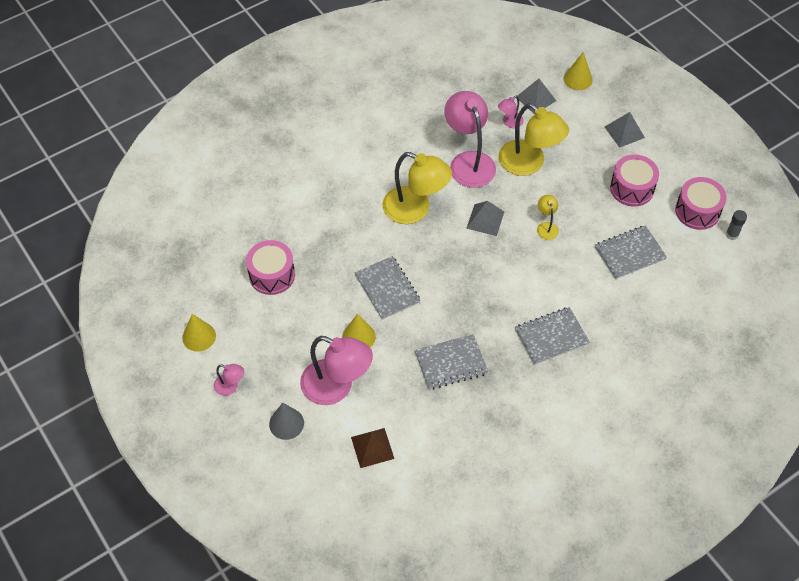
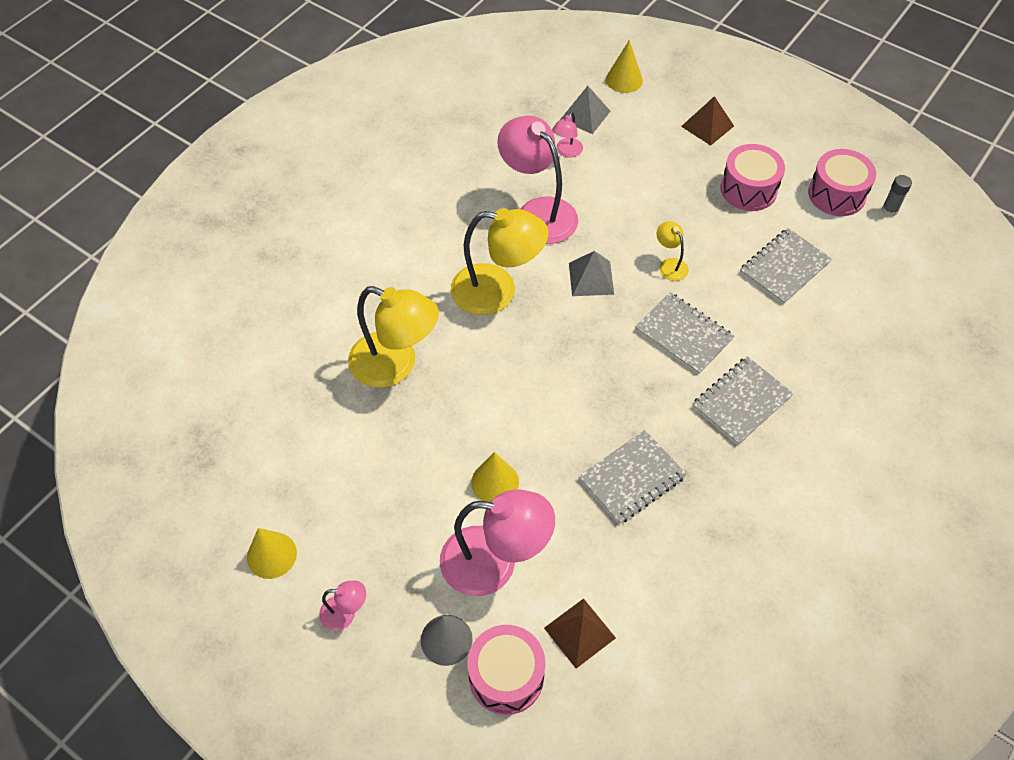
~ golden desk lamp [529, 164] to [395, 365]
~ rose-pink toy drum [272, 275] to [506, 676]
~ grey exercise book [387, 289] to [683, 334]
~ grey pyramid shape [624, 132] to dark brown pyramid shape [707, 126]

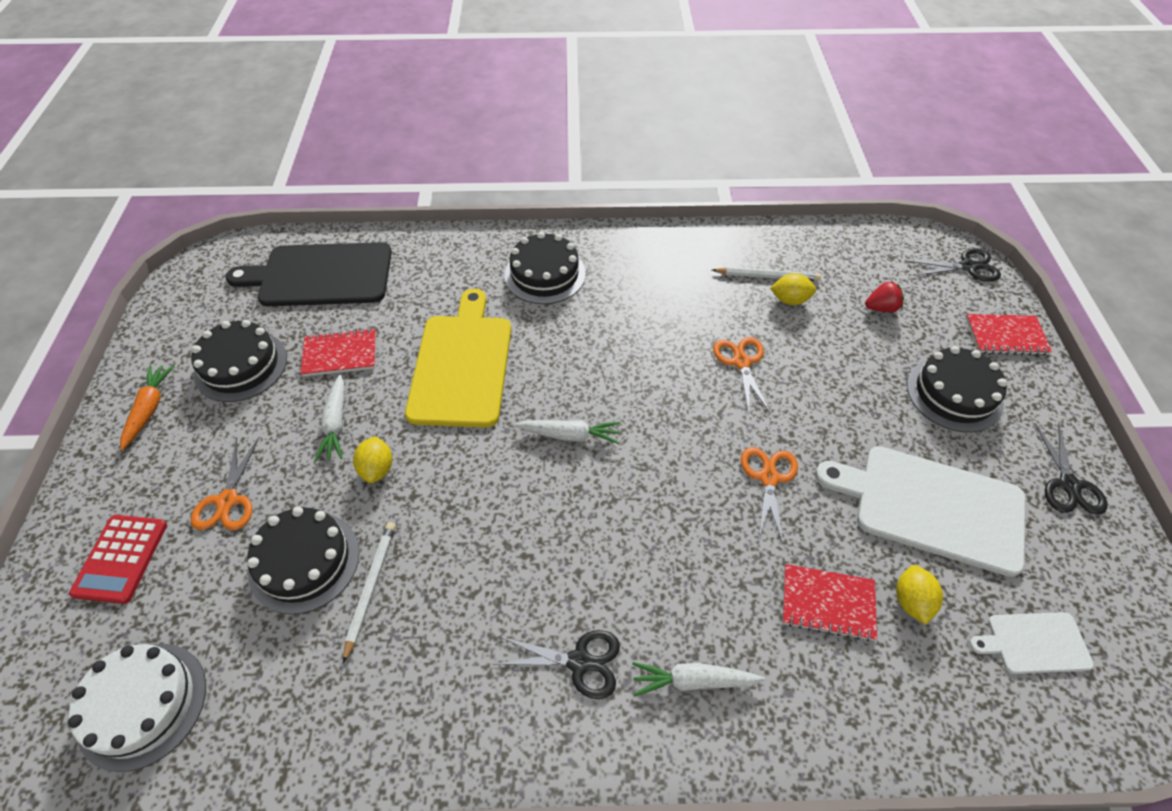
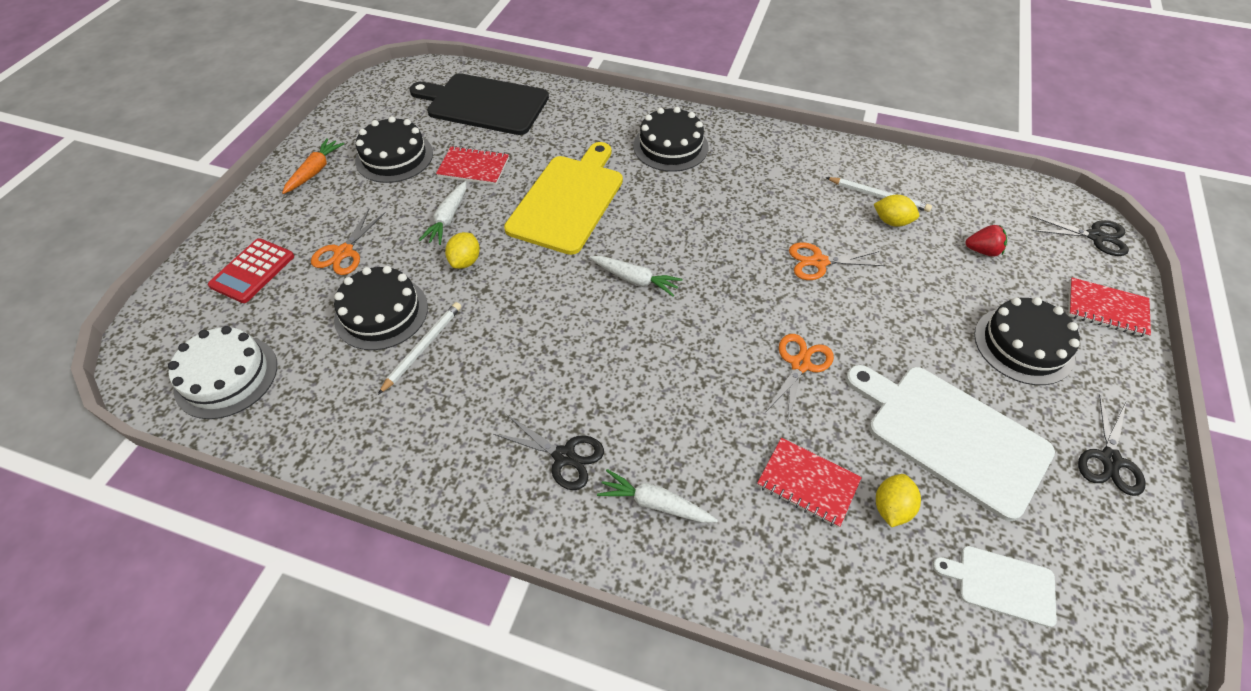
~ orange shears [741, 362] = [819, 262] 105 degrees counterclockwise

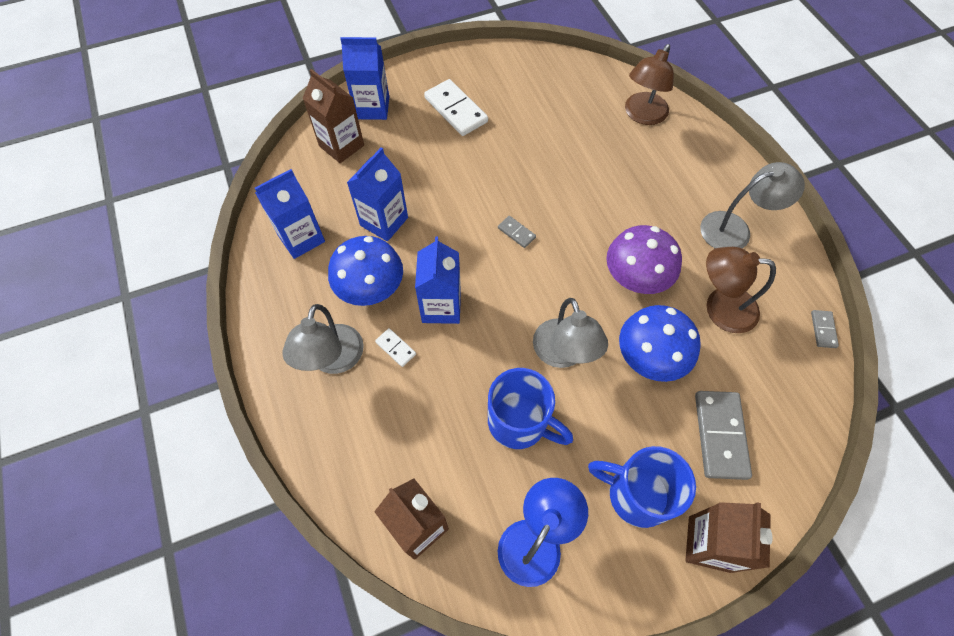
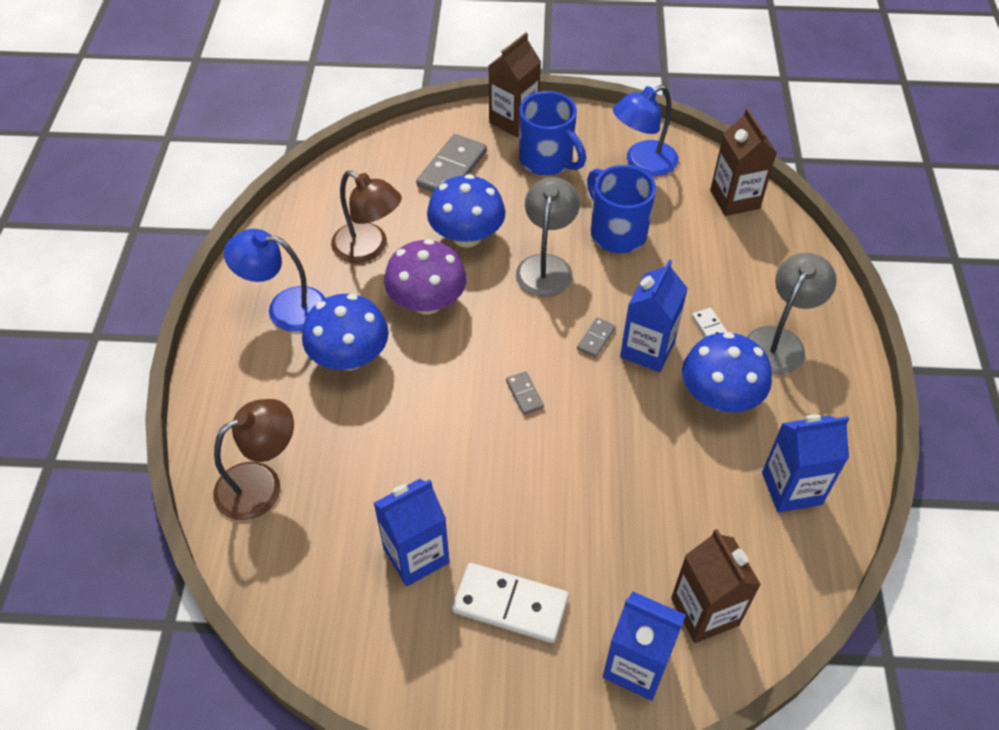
~ grey desk lamp [735, 229] to cobalt desk lamp [285, 307]
+ cobalt fungus [349, 357]
~ cobalt milk carton [384, 221] to [416, 555]
~ pure white domino [456, 110] = [510, 605] 60 degrees counterclockwise
~ grey domino [823, 330] to [595, 339]

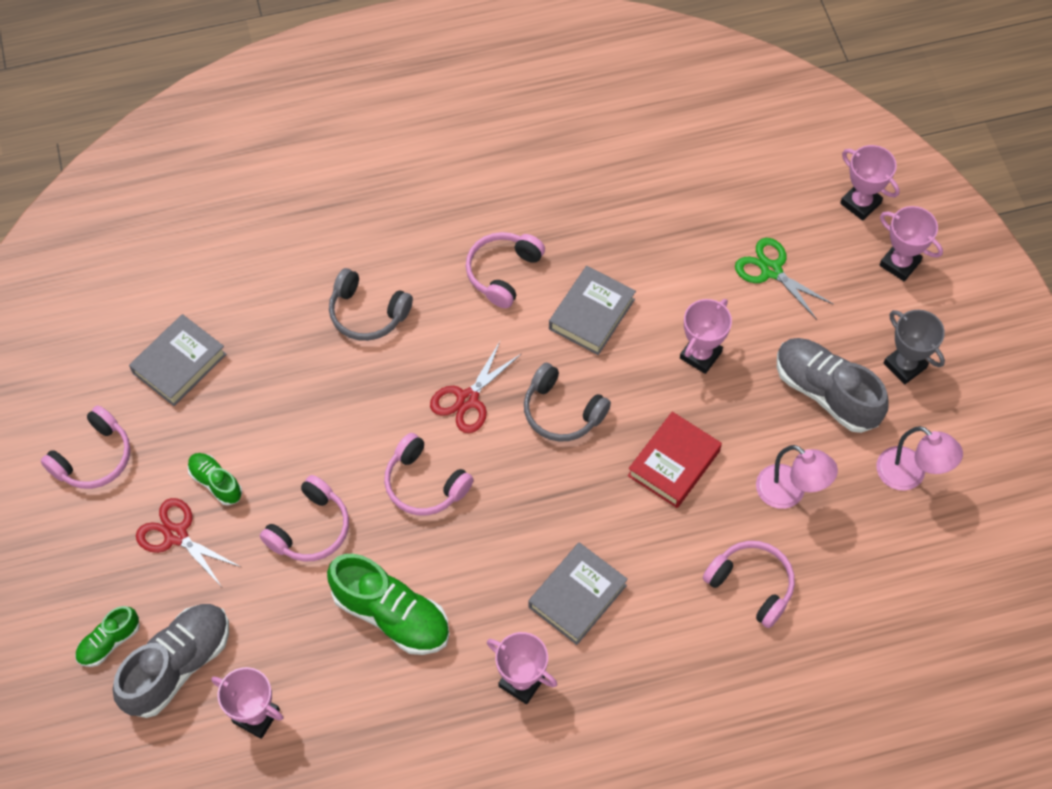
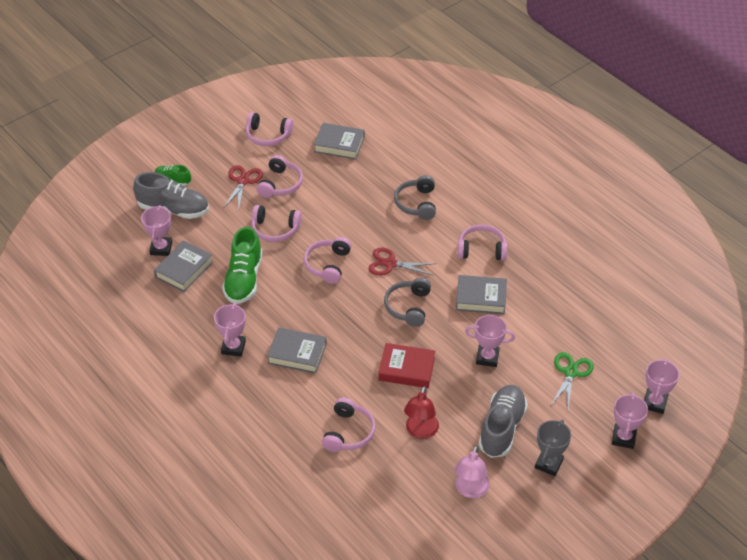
+ grey hardback [184, 269]
~ leaf-green sneaker [216, 482] to rose-pink over-ear headphones [280, 184]
~ rose-pink desk lamp [789, 493] to red desk lamp [420, 431]

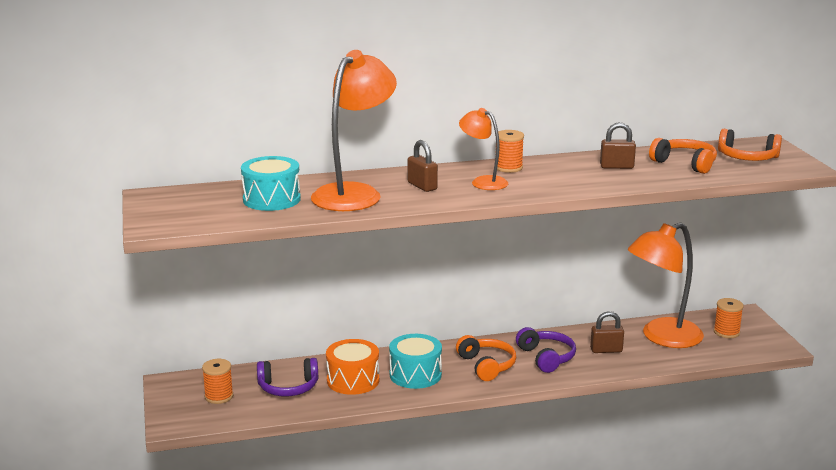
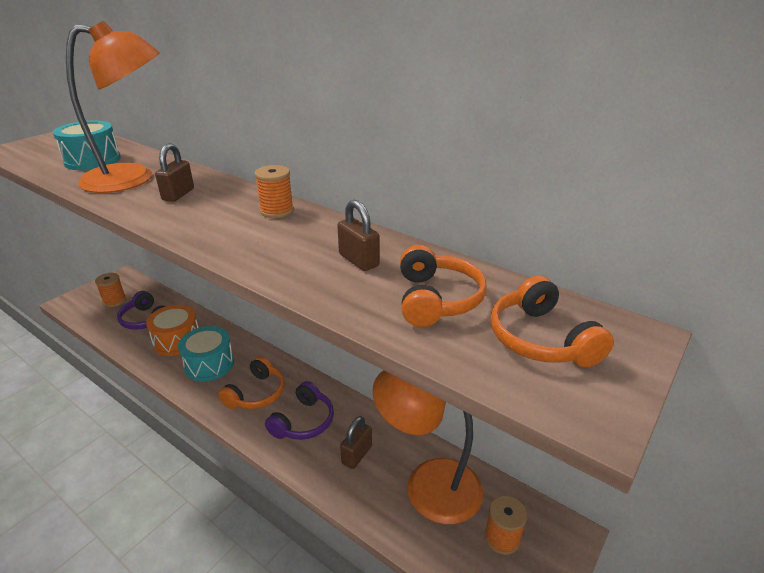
~ dark brown small lock [606, 350] = [357, 455] 75 degrees clockwise
- orange desk lamp [483, 182]

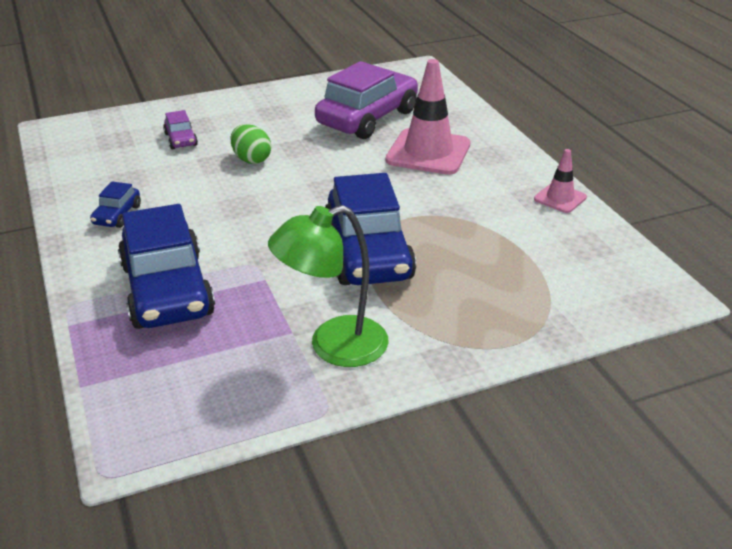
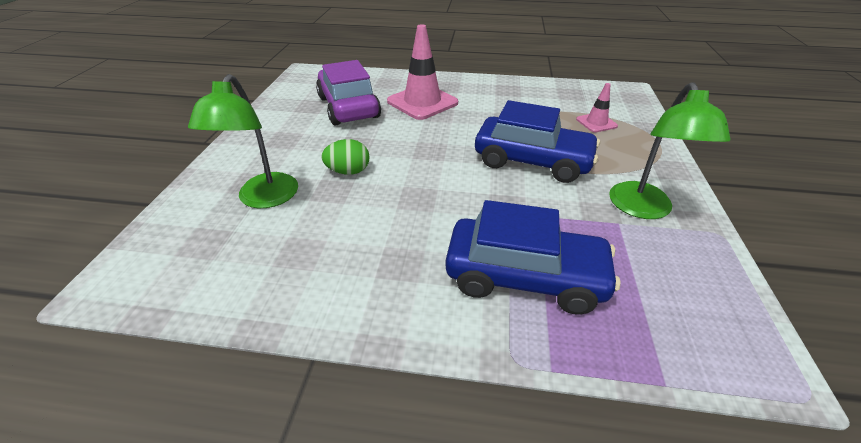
~ royal purple car [181, 139] to leaf-green desk lamp [264, 199]
~ rose-pink traffic cone [560, 198] to [596, 123]
- cobalt car [117, 215]

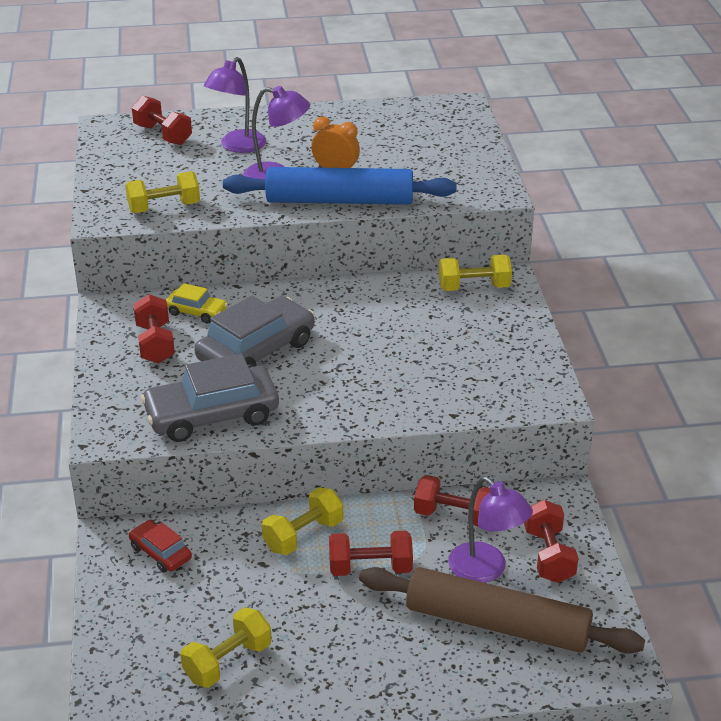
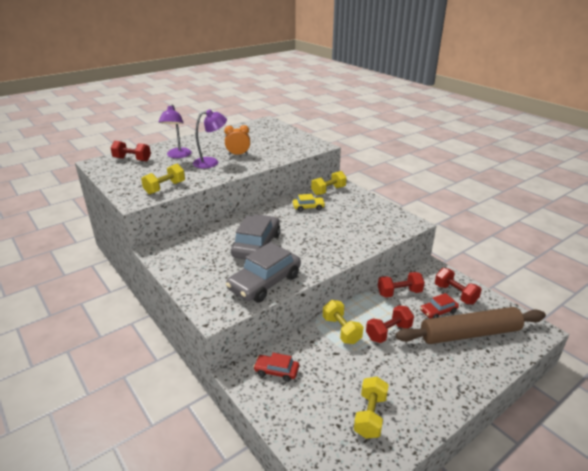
~ golden car [196, 312] to [308, 207]
~ golden hand weight [303, 535] = [341, 330] 45 degrees counterclockwise
~ royal purple desk lamp [486, 570] to red car [438, 311]
- red hand weight [155, 344]
- cobalt pastry roller [339, 201]

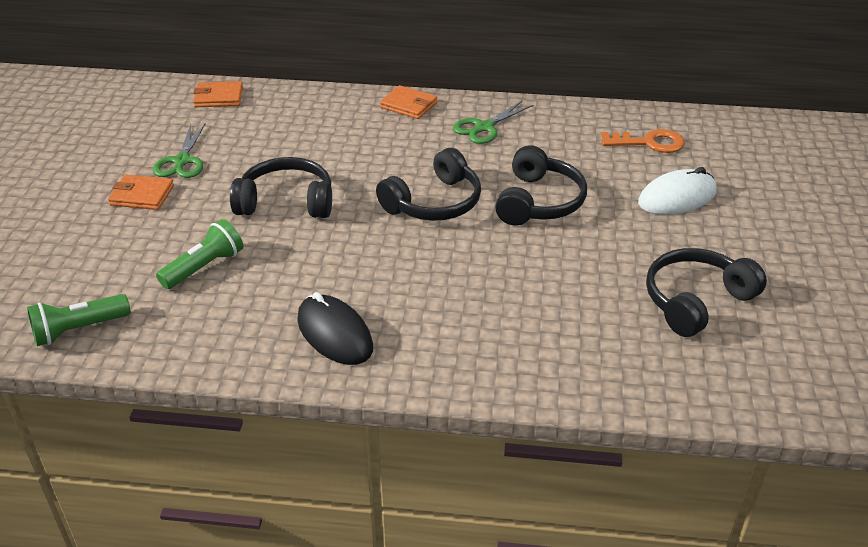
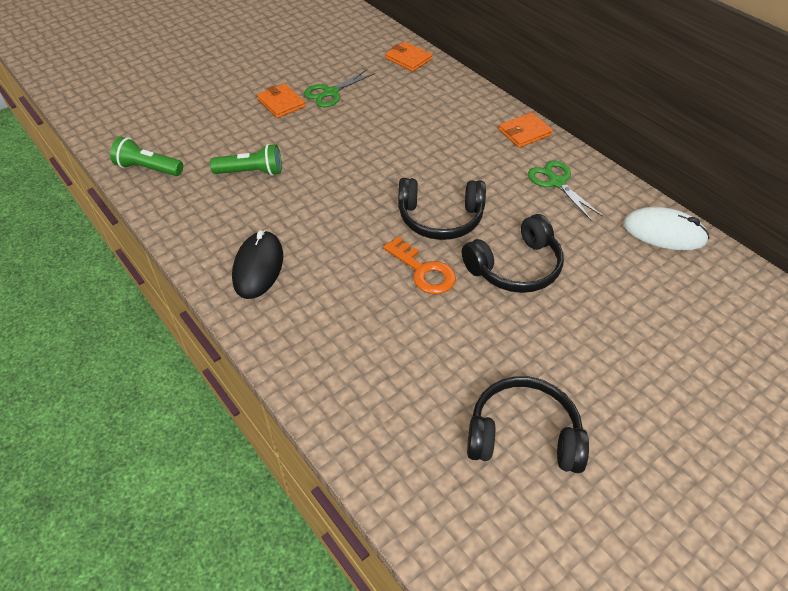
~ orange door key [649, 143] to [423, 271]
~ orange billfold [408, 105] = [525, 132] 75 degrees clockwise
~ leaf-green shears [484, 127] = [556, 182] 60 degrees clockwise
~ pure white mouse [677, 197] to [664, 233]
- jet-black over-ear headphones [286, 202]

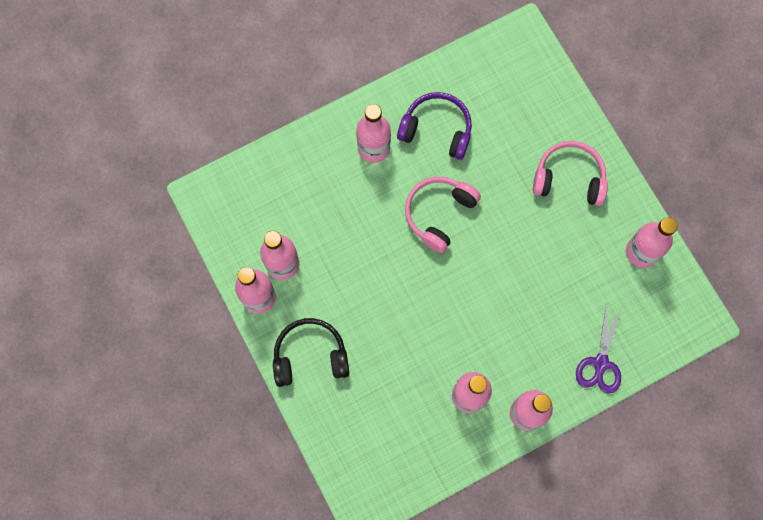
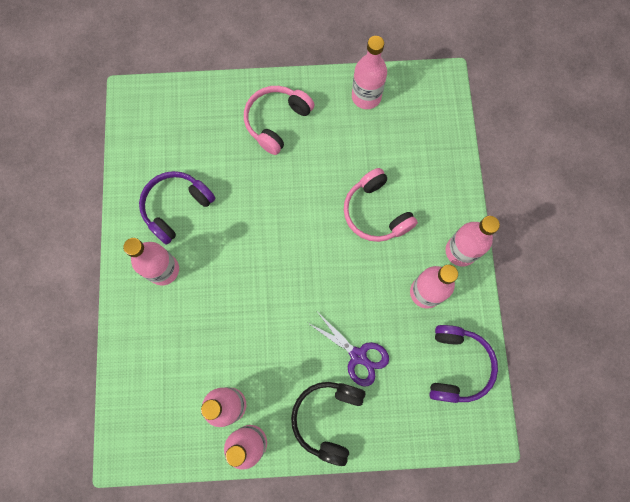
~ royal purple shears [600, 363] to [358, 356]
~ rose-pink over-ear headphones [439, 214] to [376, 212]
+ royal purple over-ear headphones [457, 365]

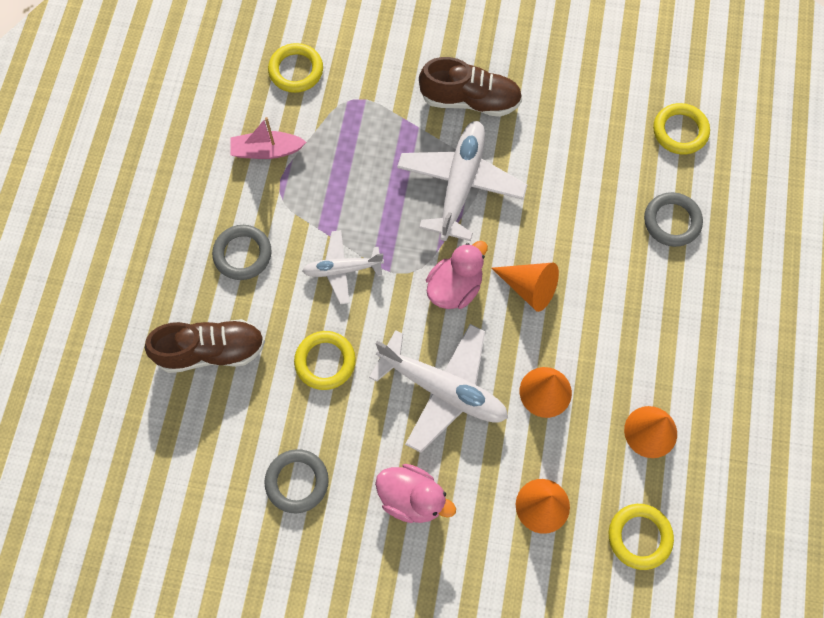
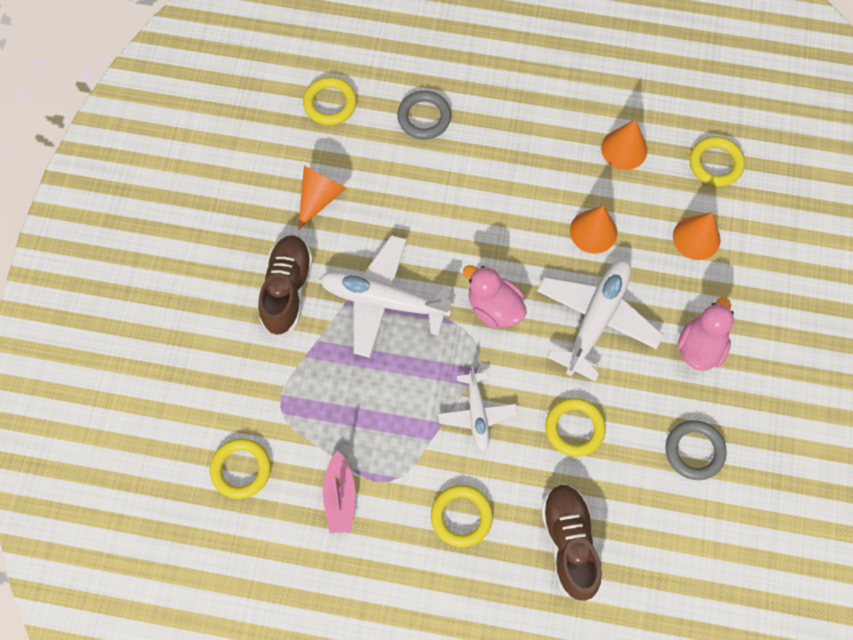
~ orange cone [529, 288] to [319, 197]
~ grey hoop [242, 254] to golden hoop [461, 516]

